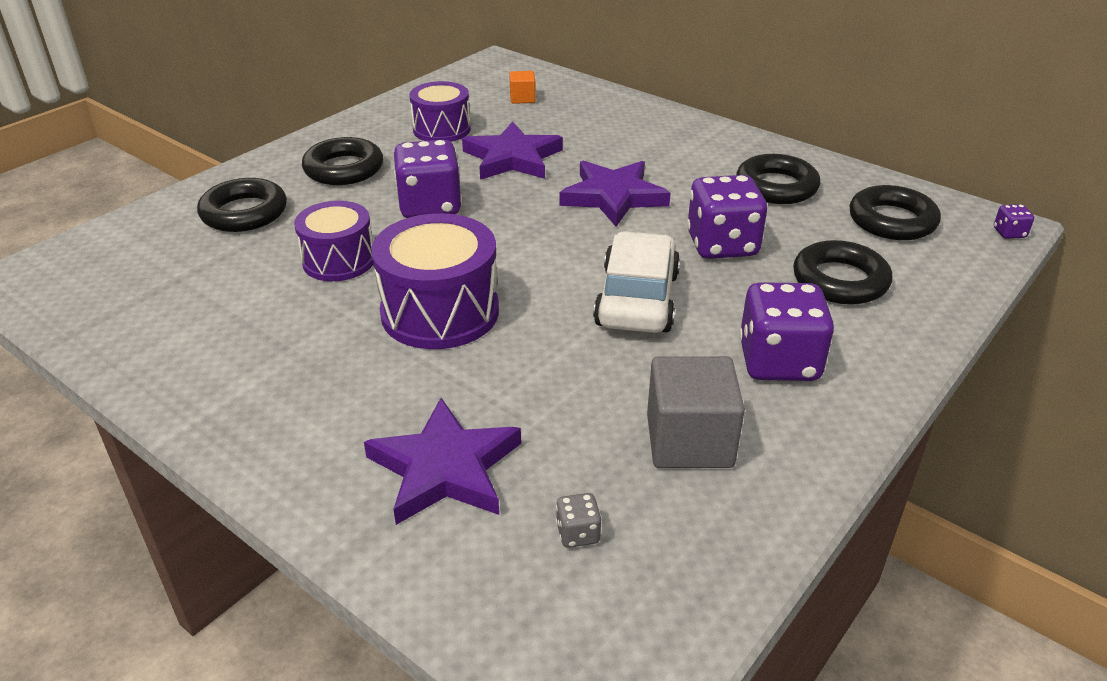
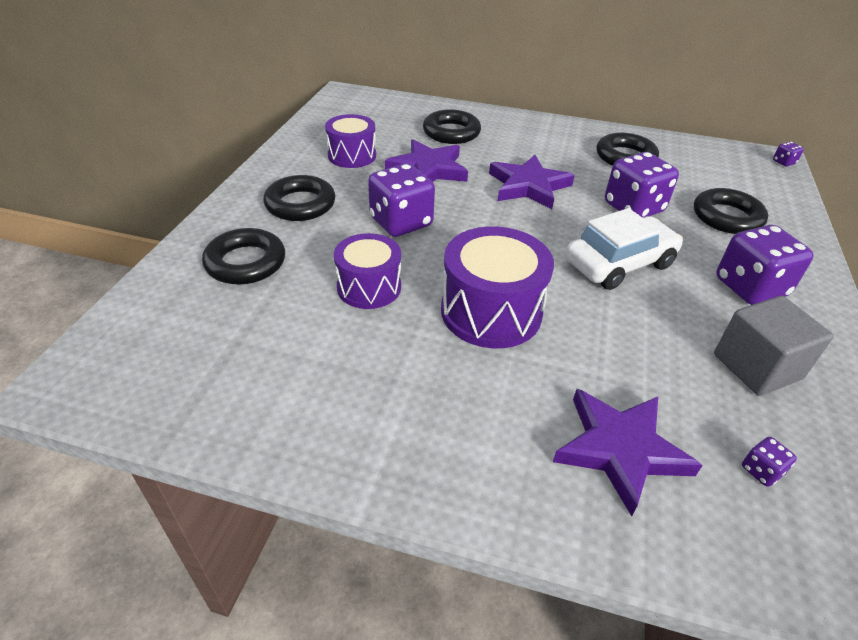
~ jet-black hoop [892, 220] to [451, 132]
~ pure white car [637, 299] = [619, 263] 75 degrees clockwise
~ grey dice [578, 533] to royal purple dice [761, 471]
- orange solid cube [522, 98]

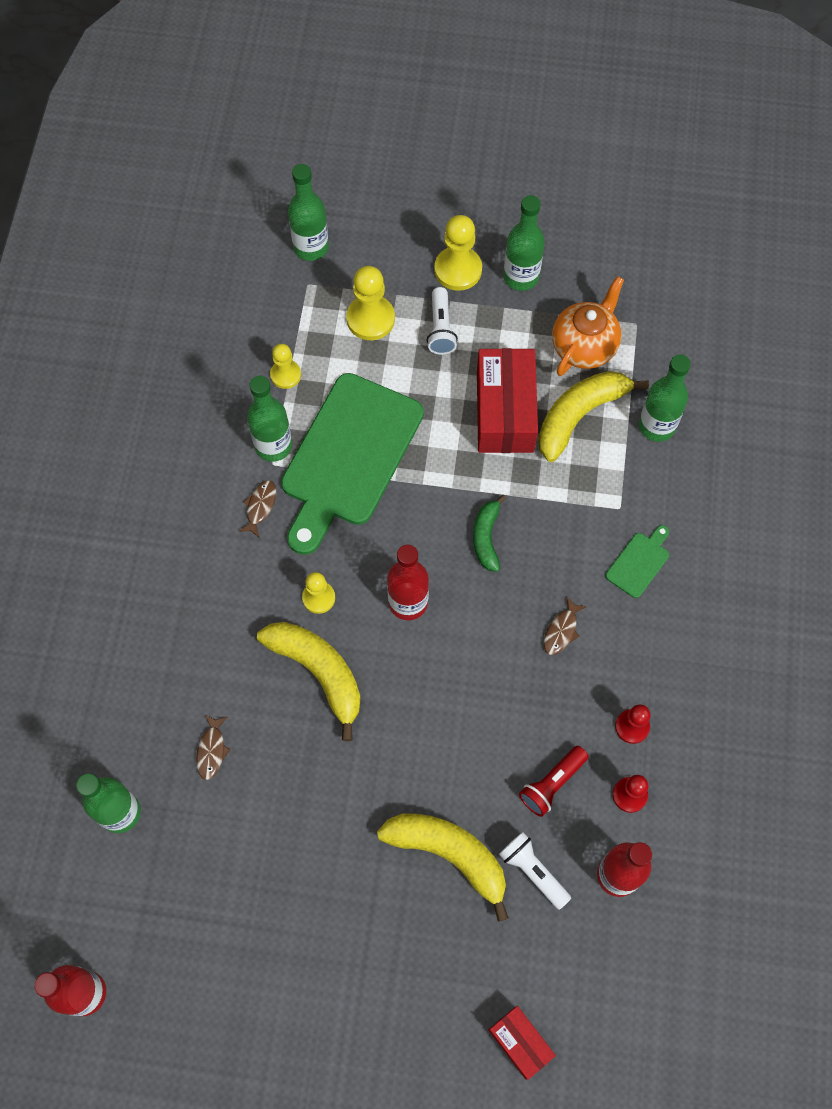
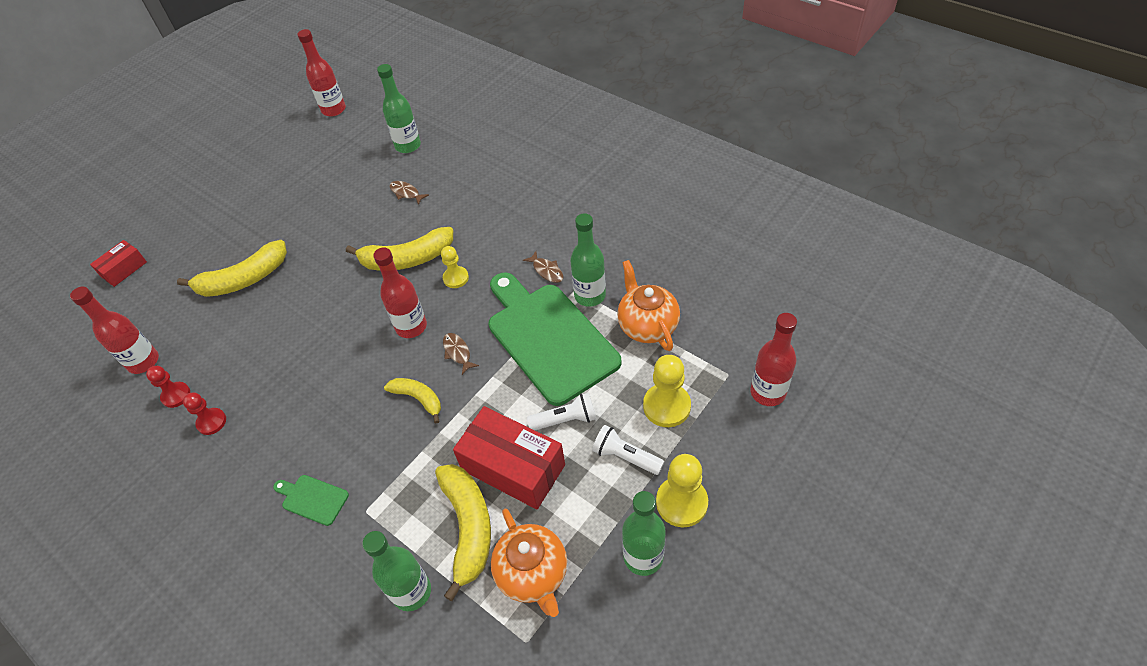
~ red parcel [520, 1042] = [124, 269] 45 degrees counterclockwise
~ leaf-green chopping board [639, 562] = [312, 499] 135 degrees clockwise
~ leaf-green banana [486, 537] to golden banana [418, 399]
~ dark brown fish [561, 630] to [458, 352]
~ pure white pocket torch [533, 871] to [565, 420]
~ golden game pawn [285, 375] to orange teapot [647, 326]
~ leaf-green drink bottle [311, 247] to red drink bottle [768, 392]
- red pocket torch [552, 784]

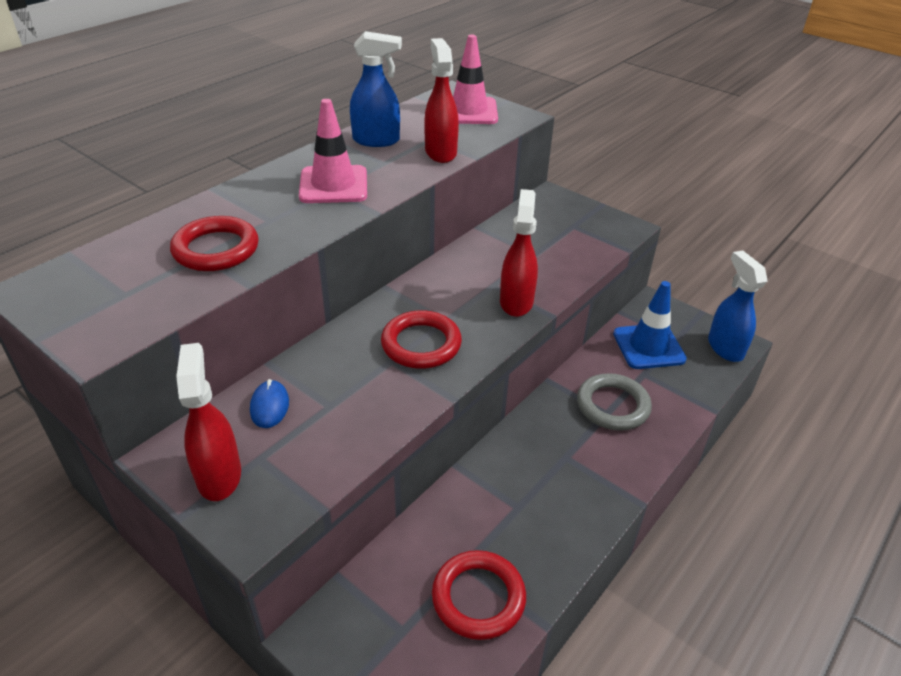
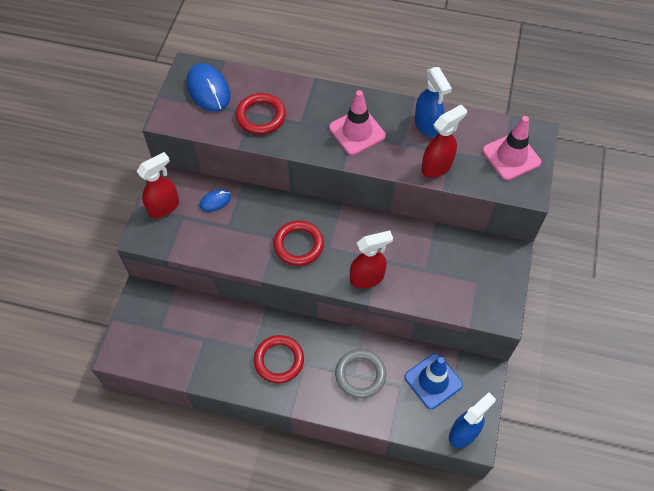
+ cobalt mouse [208, 90]
~ red hoop [478, 597] to [279, 360]

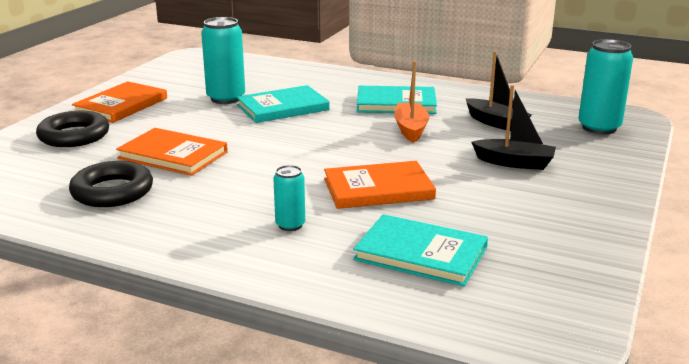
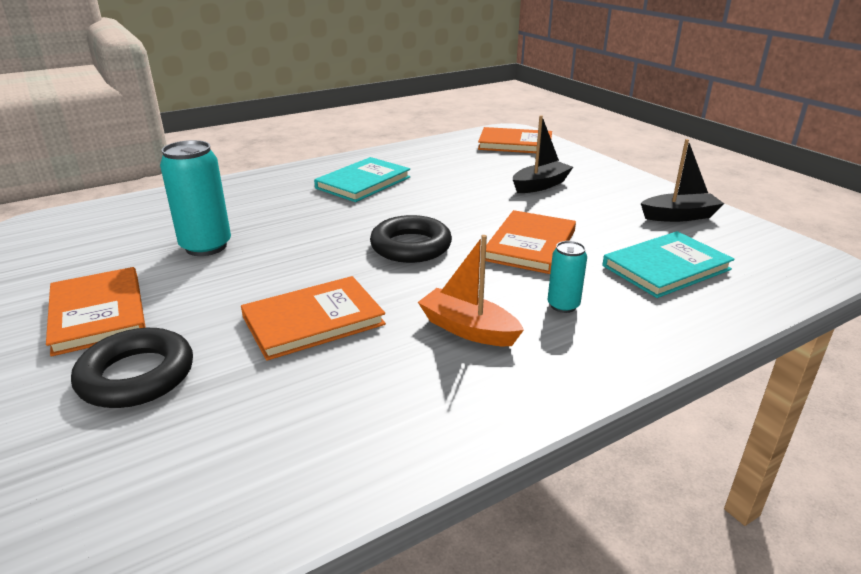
~ jet-black hoop [112, 191] to [411, 246]
~ orange toy boat [411, 129] to [468, 329]
~ aqua can [599, 128] to orange hardback [515, 144]
~ jet-black toy boat [496, 123] to [679, 216]
- aqua hardback [283, 108]

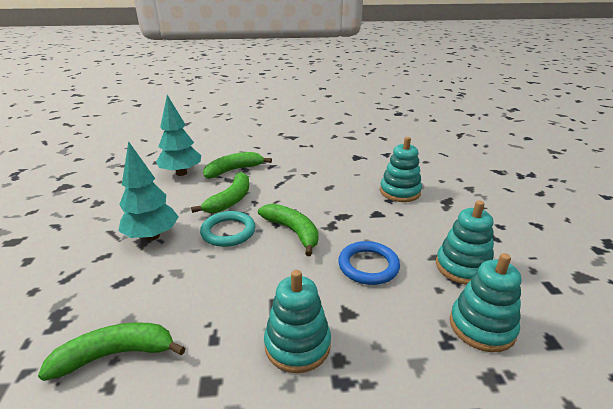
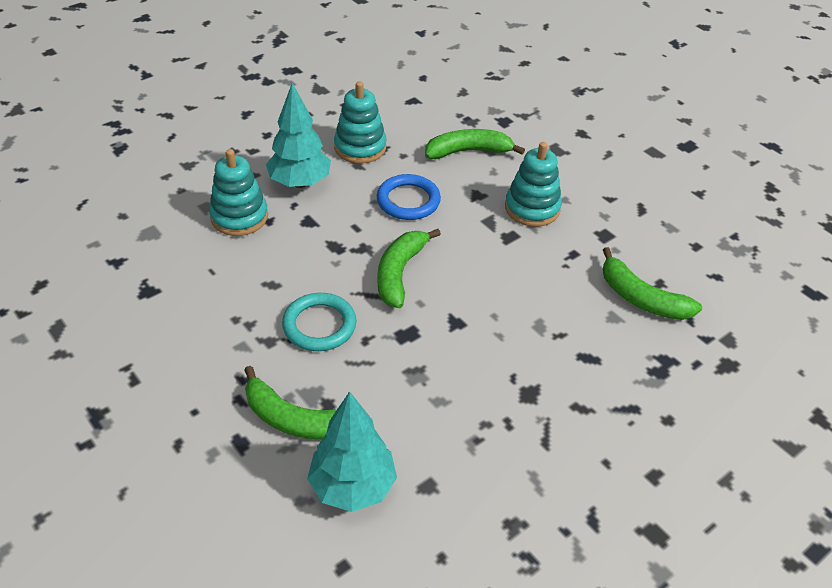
~ aqua fir tree [152, 236] to [300, 182]
~ aqua hoop [228, 232] to [319, 325]
~ leaf-green banana [230, 200] to [468, 151]
- aqua stacking rings [482, 326]

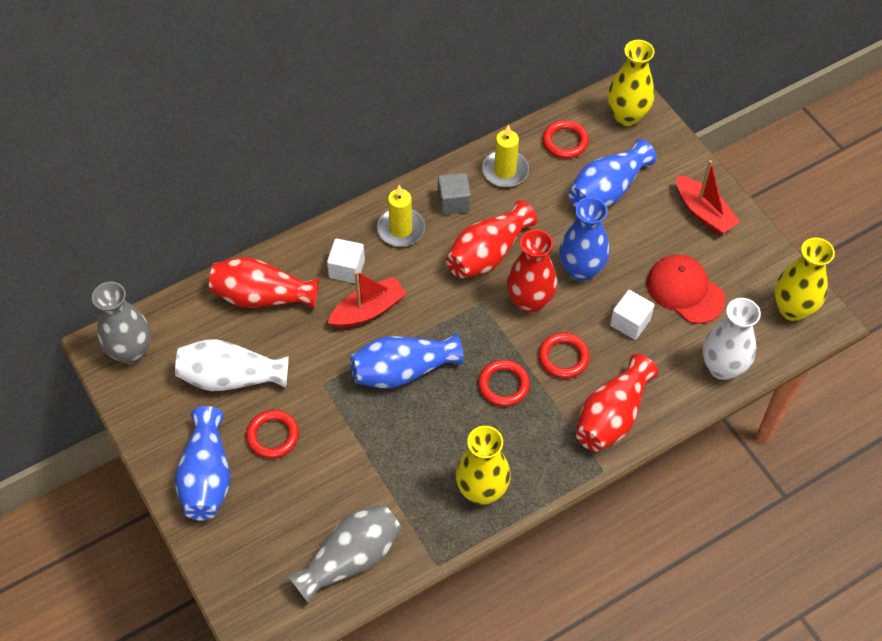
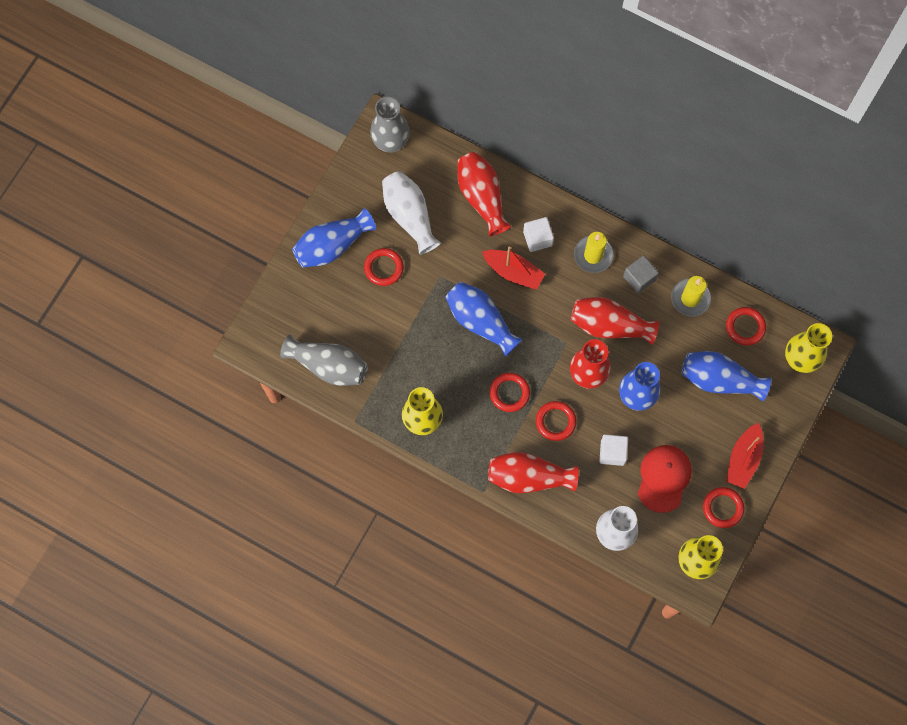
+ red hoop [722, 508]

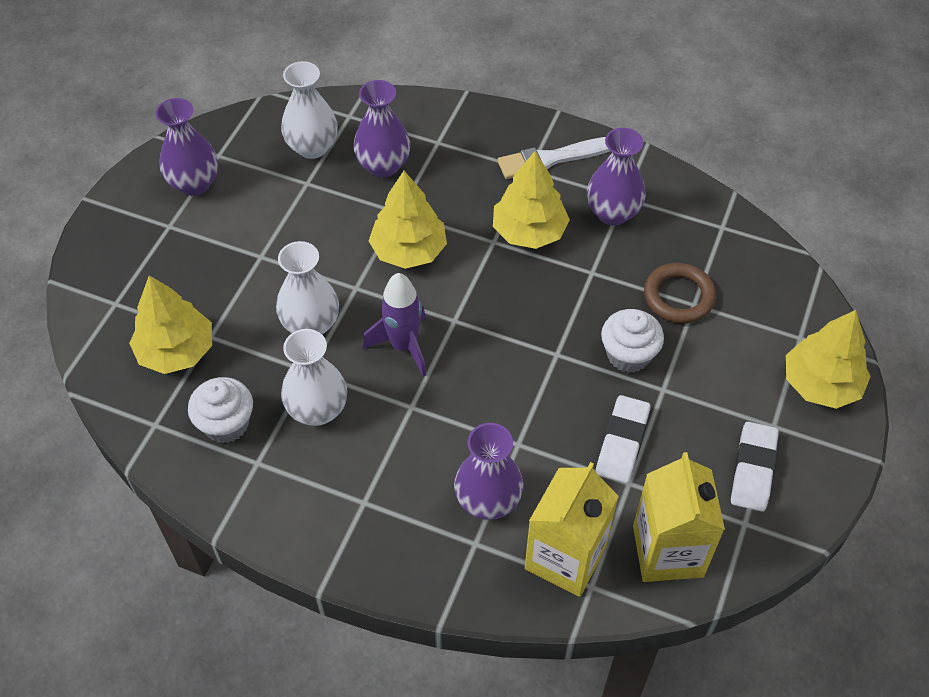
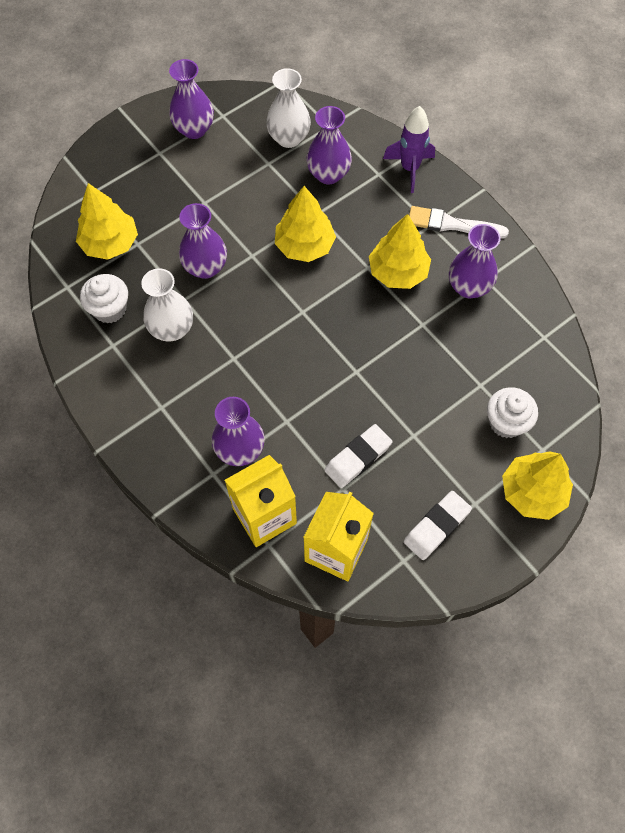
~ pure white tall vase [311, 325] to royal purple tall vase [205, 267]
~ royal purple spaceship [403, 346] to [409, 169]
~ pure white muffin [628, 355] to [506, 422]
- dark brown hoop [679, 296]

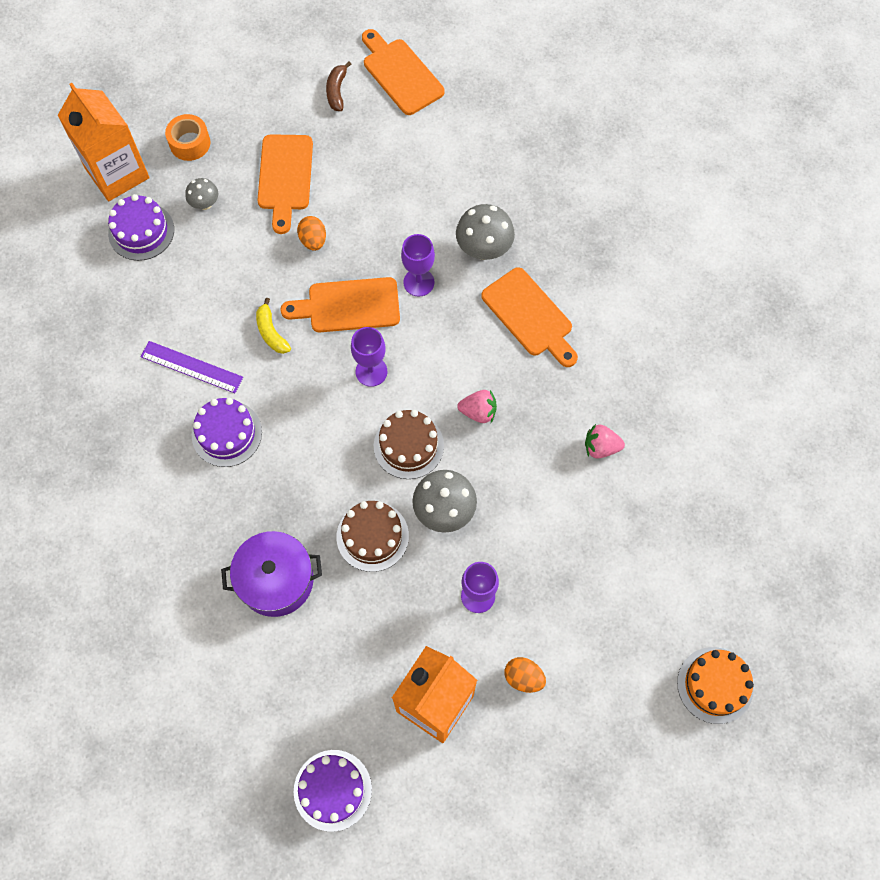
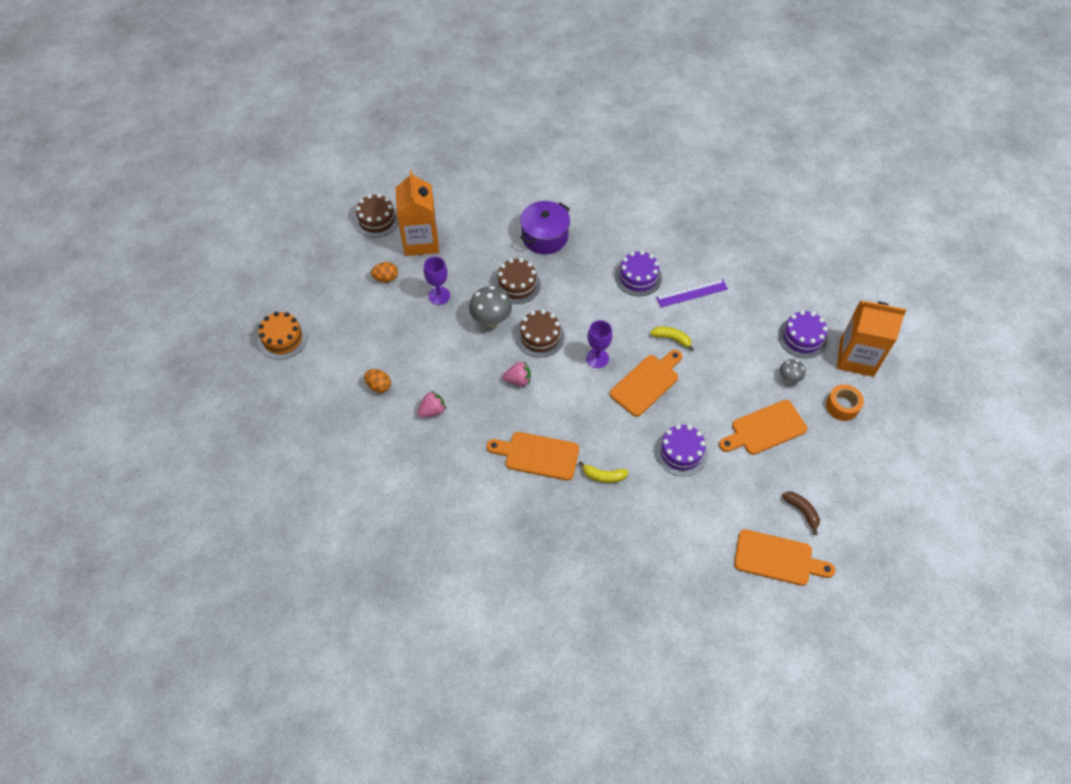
+ dark brown layer cake [376, 220]
~ orange toy egg [313, 240] to [379, 386]
~ rose-pink strawberry [478, 412] = [518, 380] 150 degrees counterclockwise
~ grey fungus [484, 249] to golden banana [603, 476]
~ royal purple layer cake [332, 790] to [681, 452]
~ orange chopping board [285, 177] = [765, 429] 75 degrees counterclockwise
- royal purple chalice [418, 282]

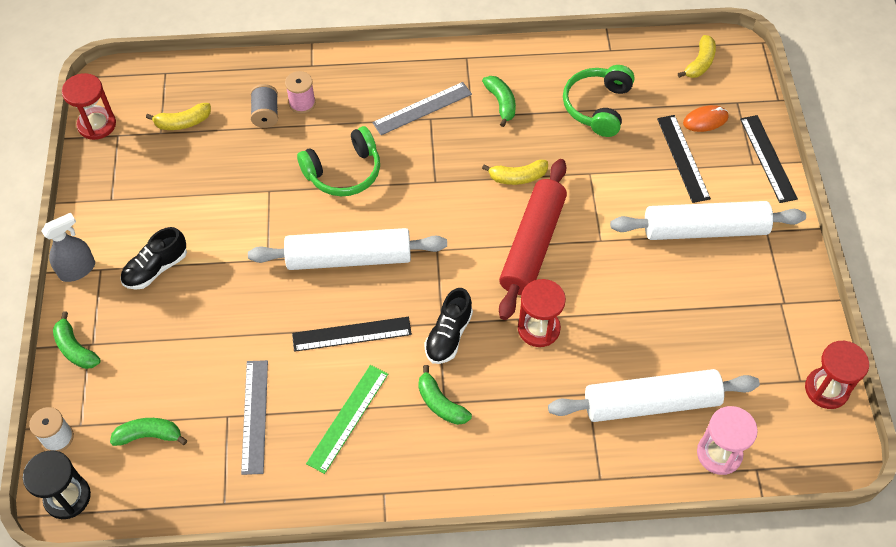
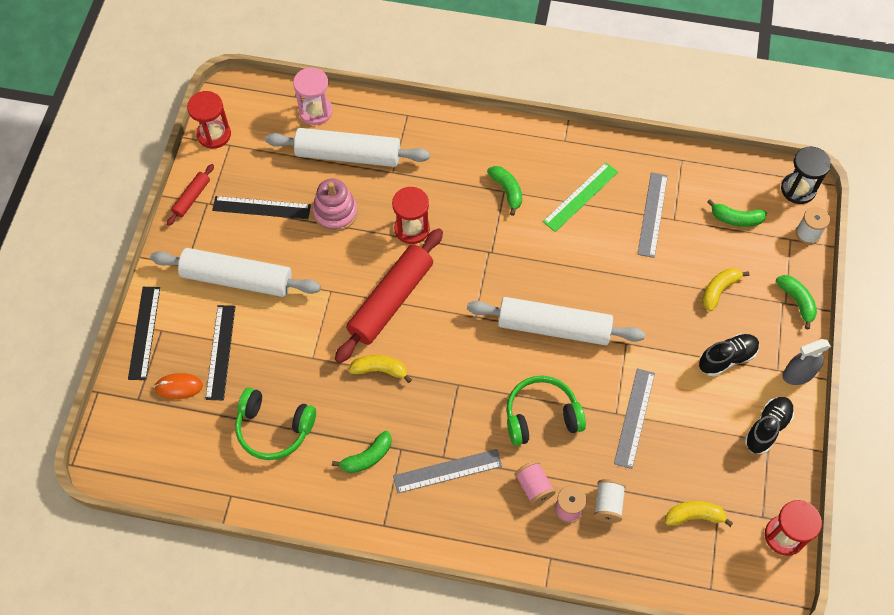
+ red pastry roller [191, 198]
~ jet-black ruler [352, 334] to [261, 207]
~ leaf-green over-ear headphones [598, 107] = [274, 428] 75 degrees clockwise
+ rose-pink stacking rings [335, 212]
~ leaf-green banana [501, 103] = [367, 457] 120 degrees counterclockwise
+ rose-pink reel of thread [534, 487]
~ grey reel of thread [266, 114] to pure white reel of thread [608, 504]
+ grey ruler [634, 418]
~ golden banana [699, 63] to [719, 290]
~ jet-black sneaker [448, 335] to [767, 428]

